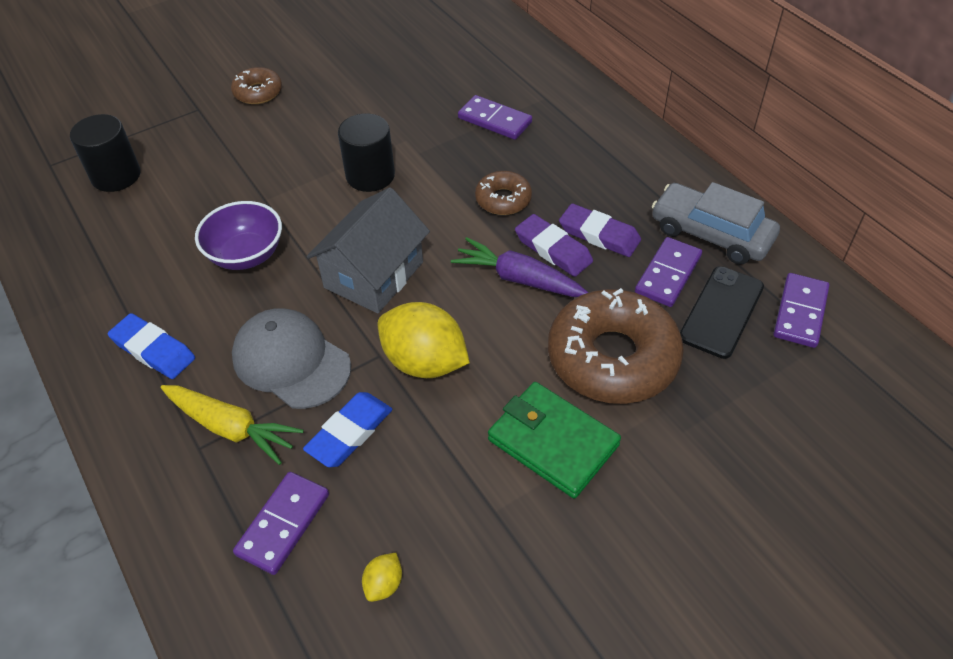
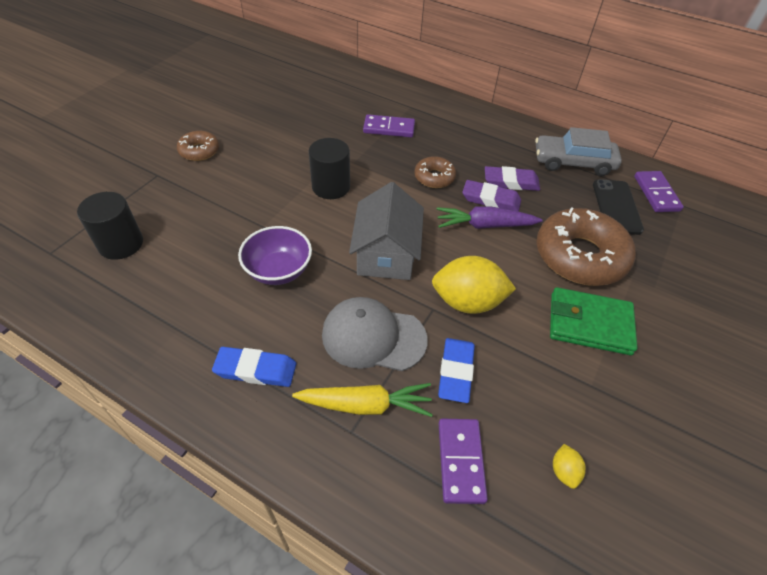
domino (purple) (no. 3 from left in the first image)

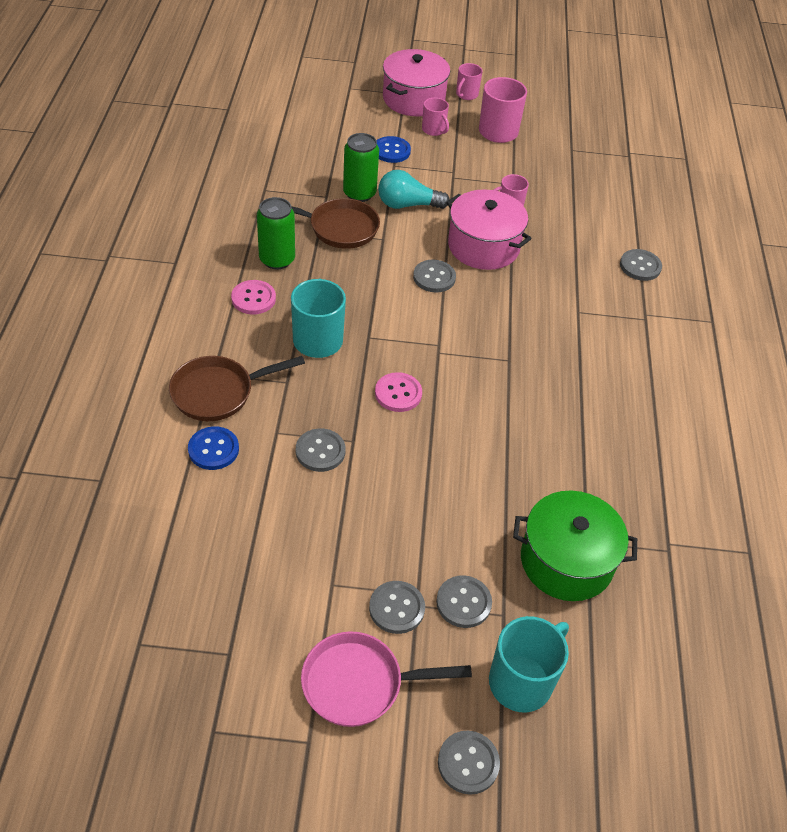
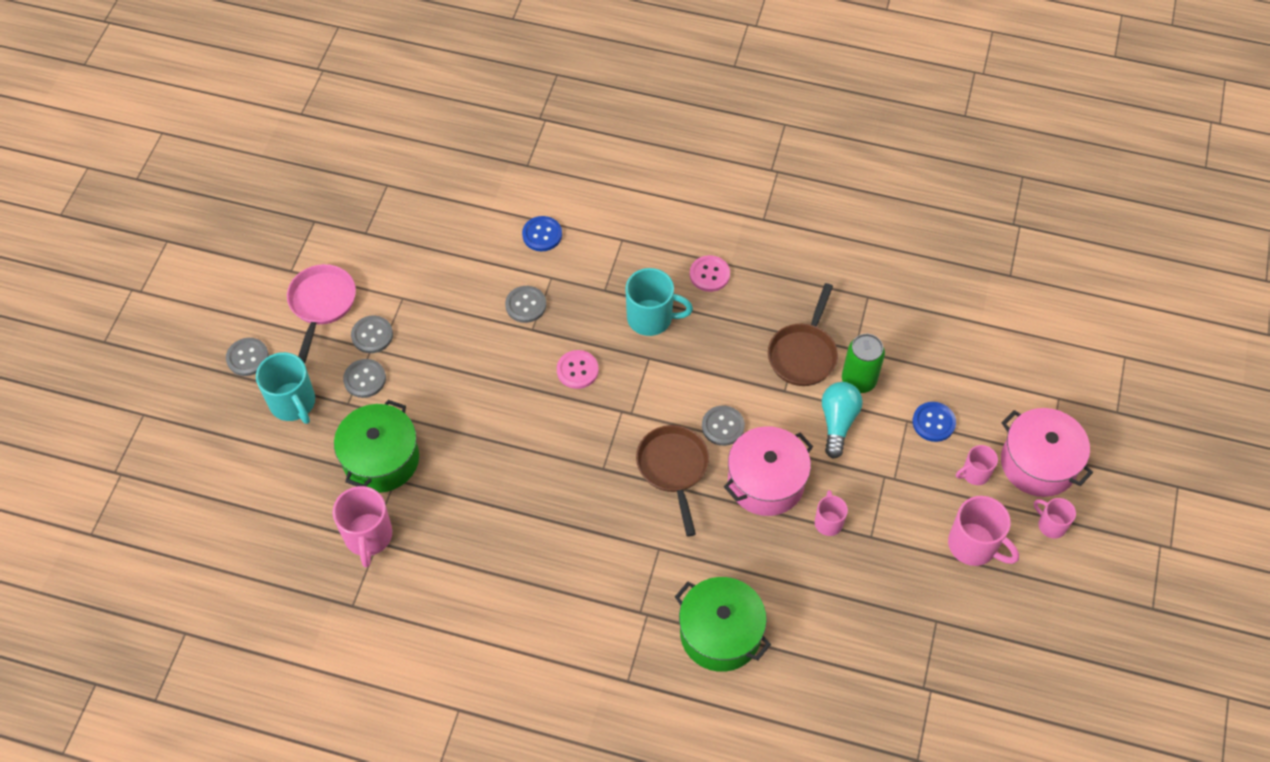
soda can (green) (no. 1 from left in the first image)
pot (green) (no. 2 from left)
pan (brown) (no. 1 from left)
coffee mug (pink) (no. 1 from left)

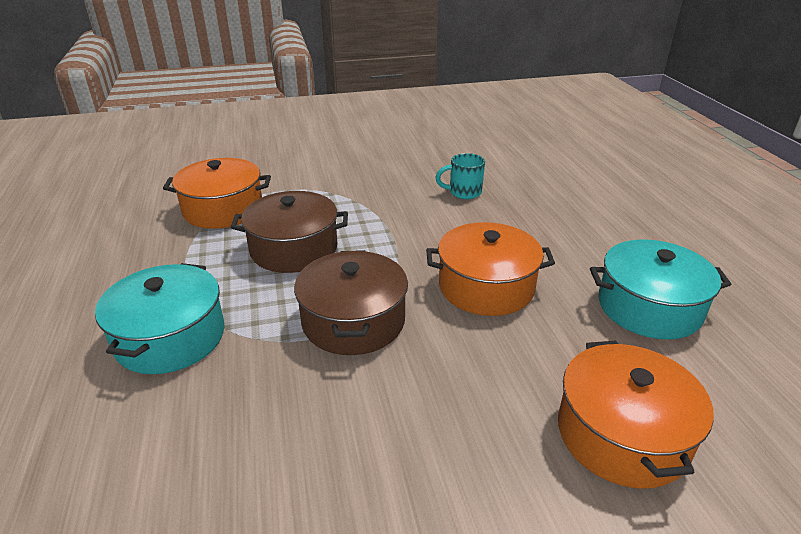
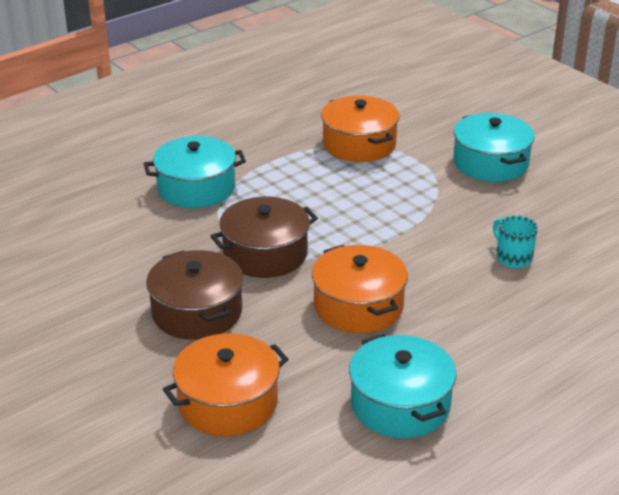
pot (brown) (no. 1 from left)
pot (teal) (no. 3 from left)

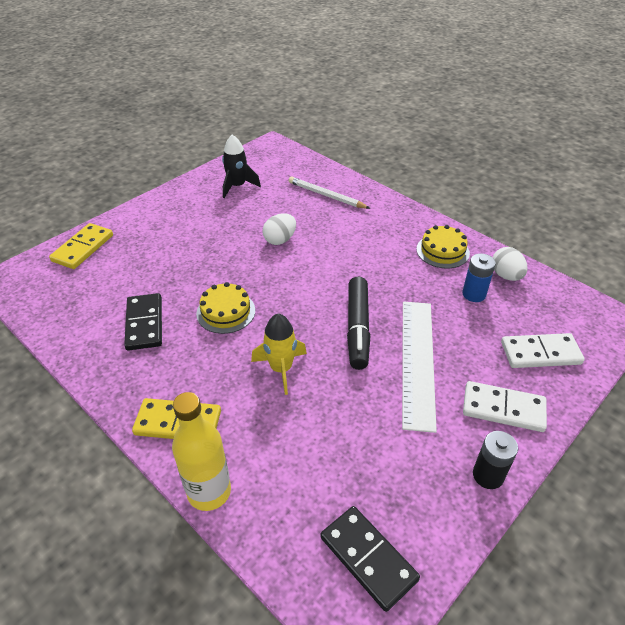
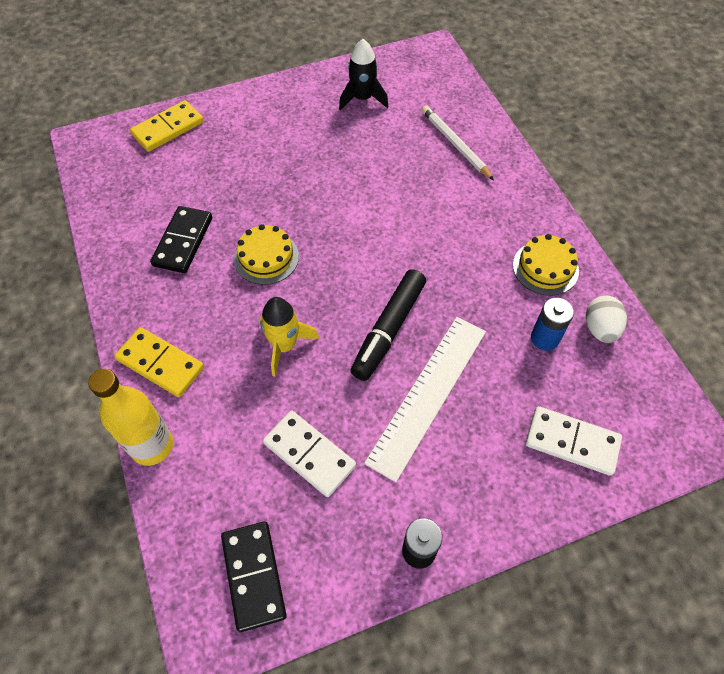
egg shape (pure white) (no. 1 from left in the first image)
domino (pure white) (no. 1 from left)

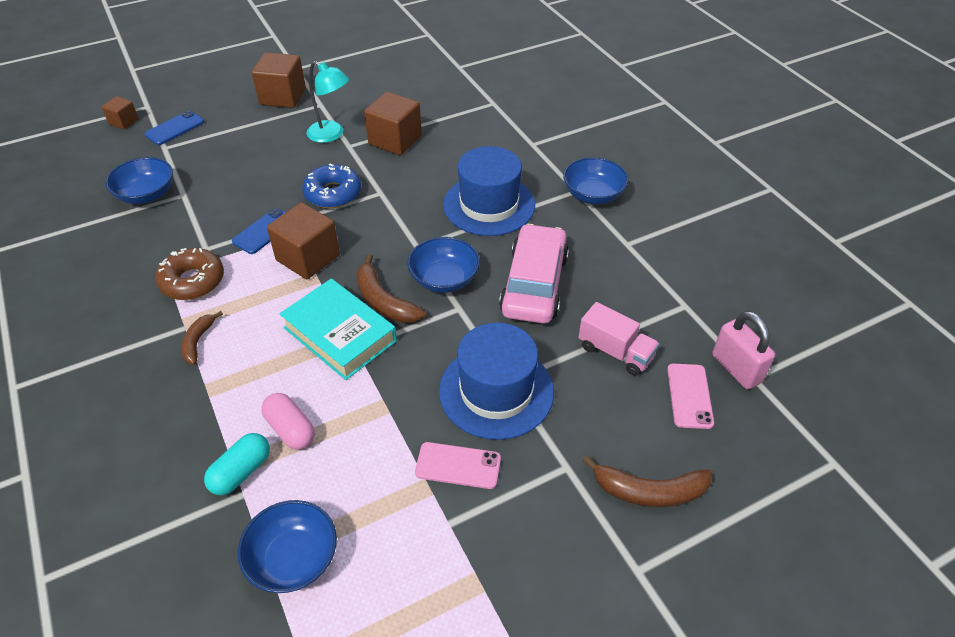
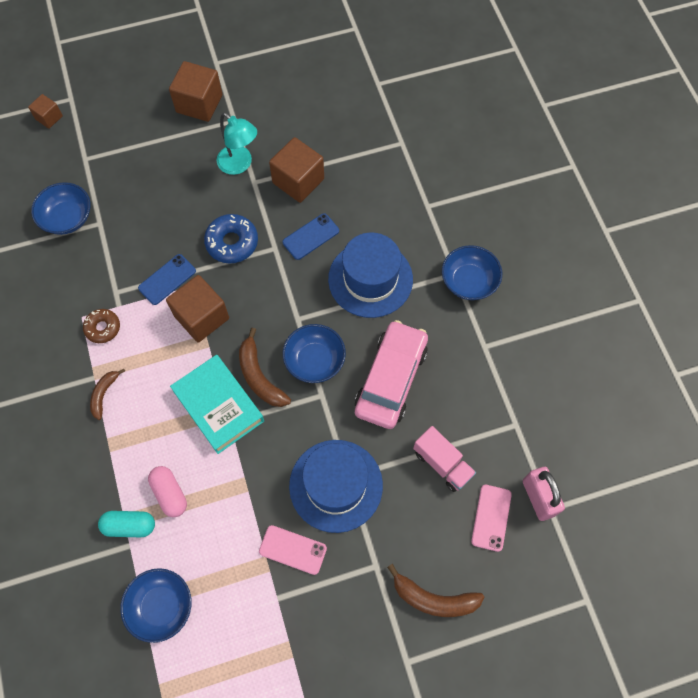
smartphone (royal blue) (no. 2 from left)
glazed donut (brown)
pill (teal)

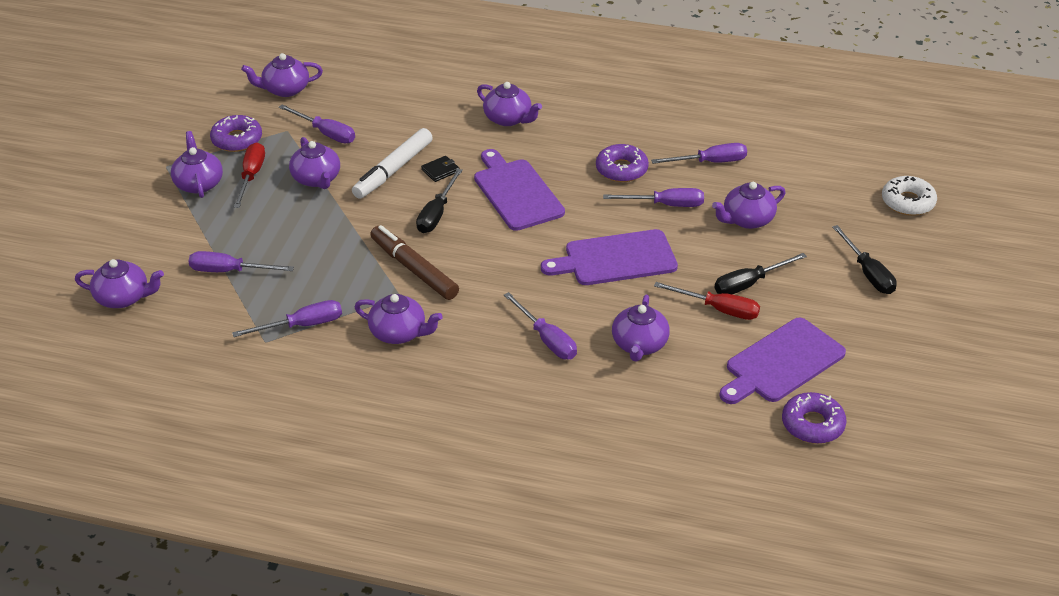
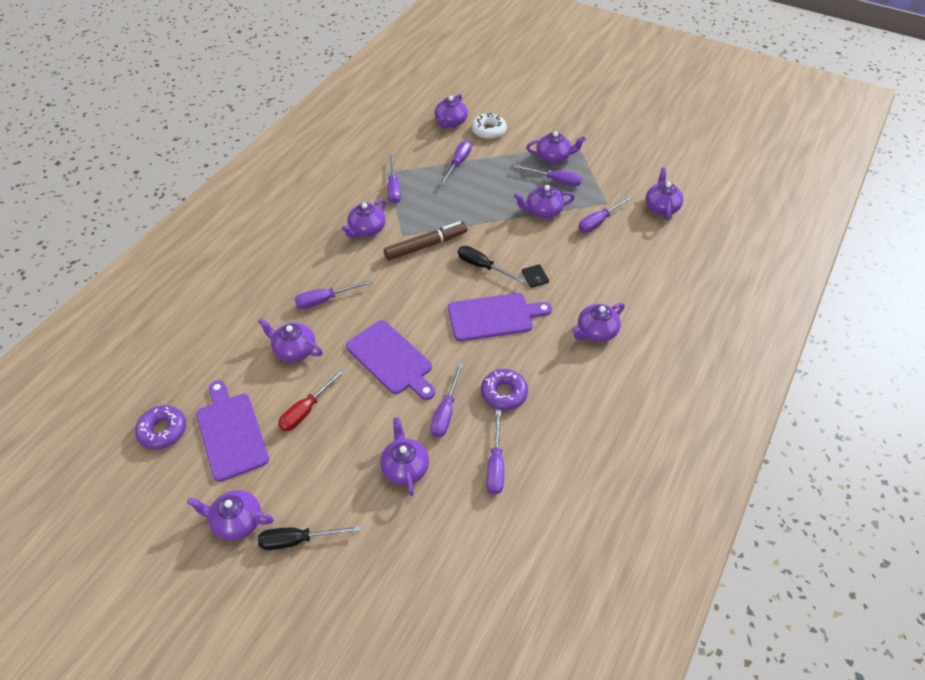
glazed donut (purple) (no. 1 from left in the first image)
marker (pure white)
flat screwdriver (purple) (no. 6 from left)
glazed donut (pure white)
cutting board (purple) (no. 2 from left)
flat screwdriver (black) (no. 2 from left in the first image)
teapot (purple) (no. 1 from left)

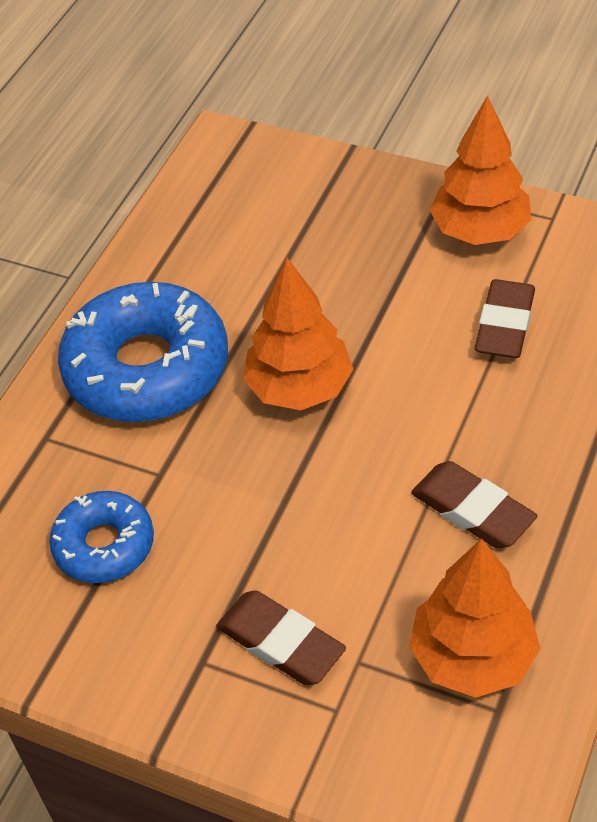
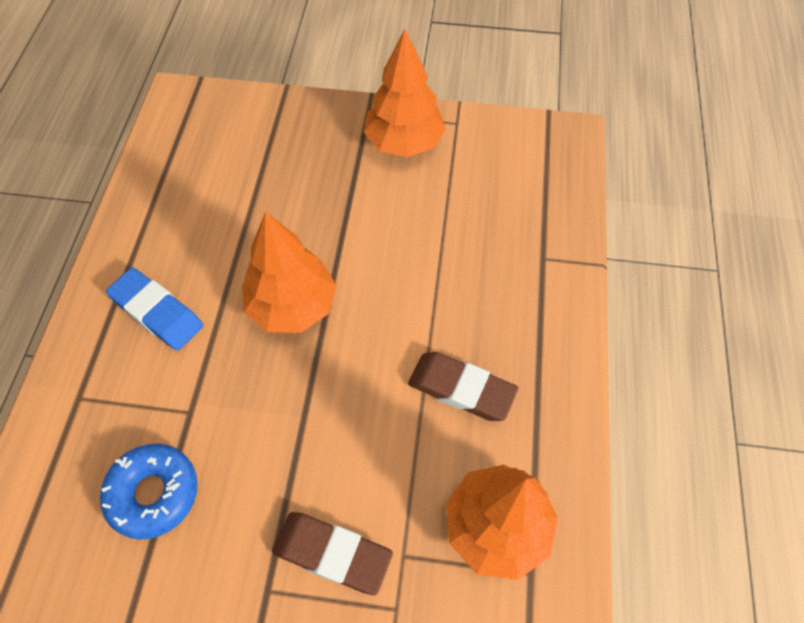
pencil eraser (brown) (no. 3 from left in the first image)
pencil eraser (royal blue)

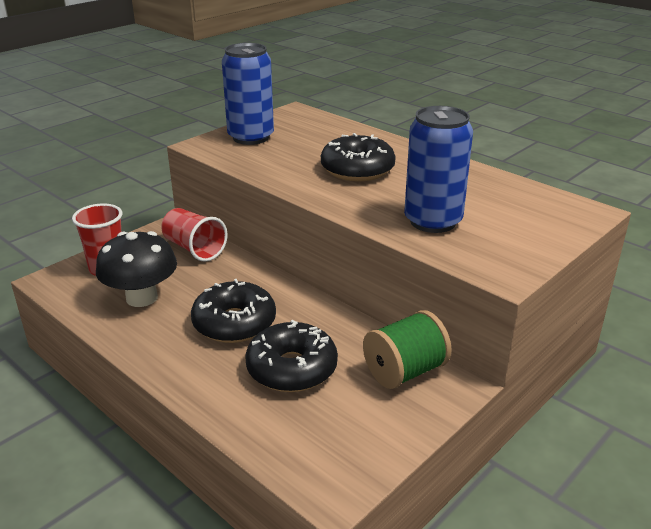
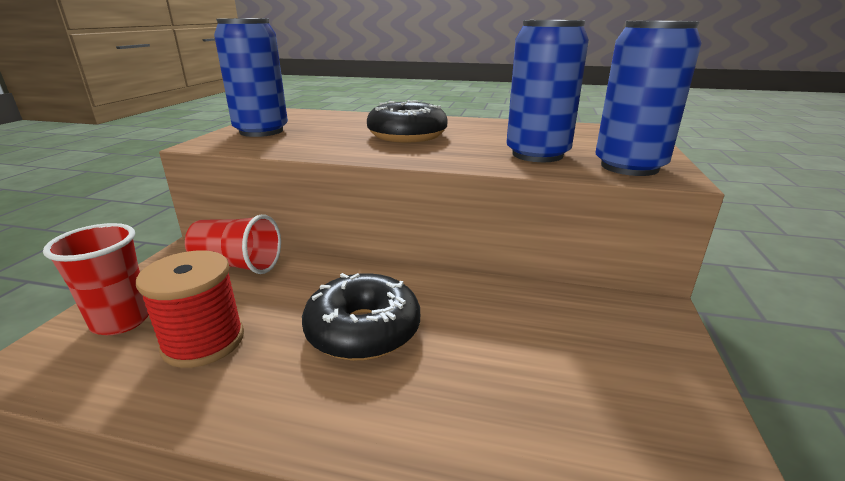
spool (scarlet)
spool (green)
glazed donut (black) (no. 2 from left in the first image)
soda can (royal blue) (no. 3 from left)

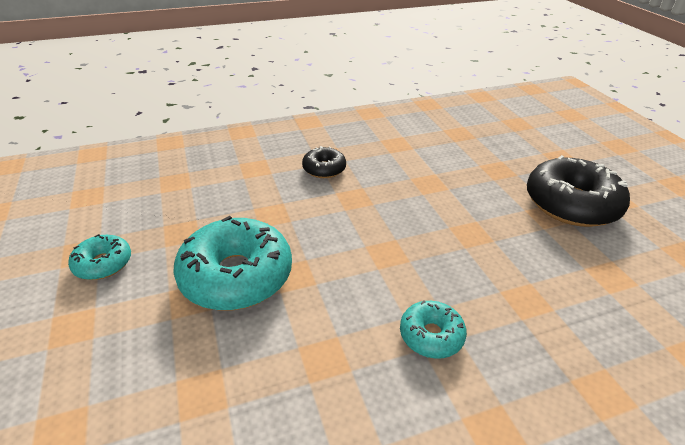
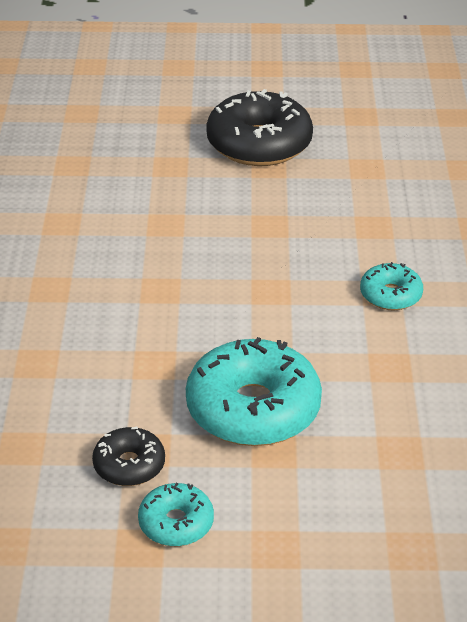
glazed donut (black) (no. 1 from left)

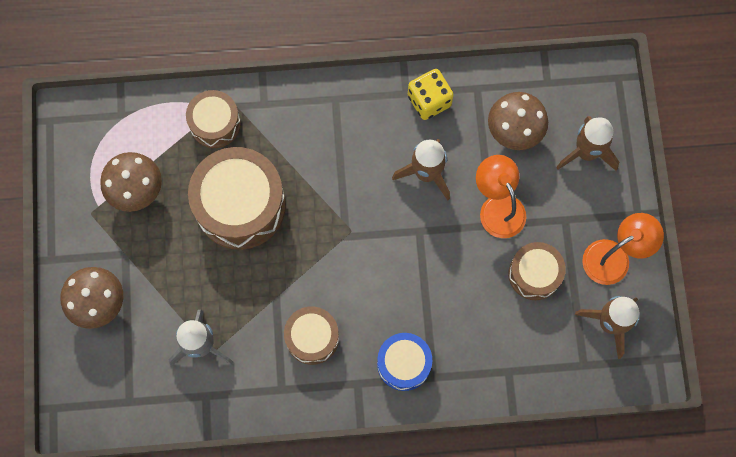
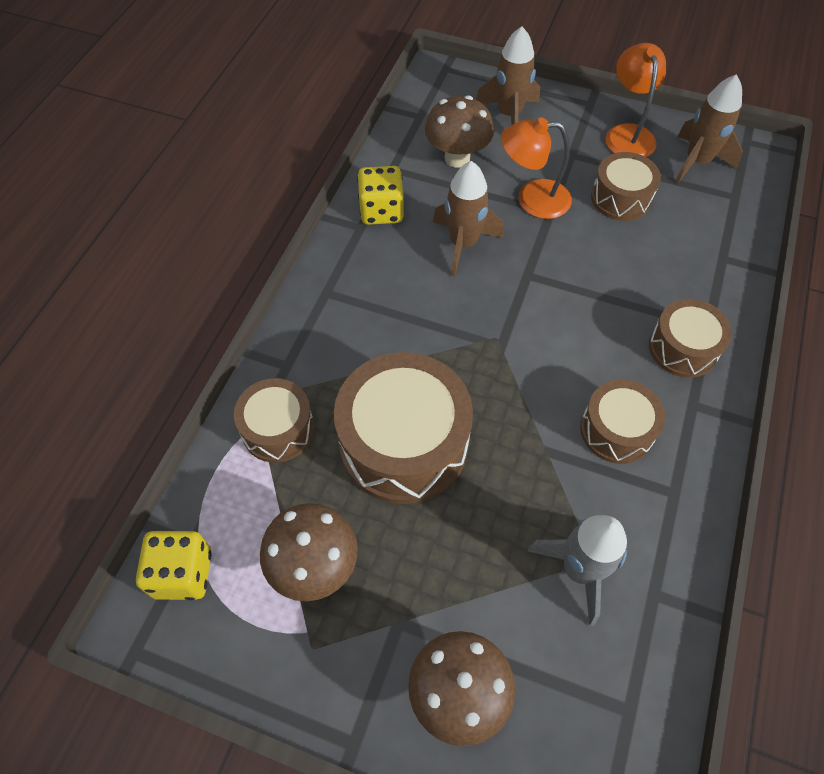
drum (brown) (no. 5 from left)
die (yellow) (no. 1 from left)

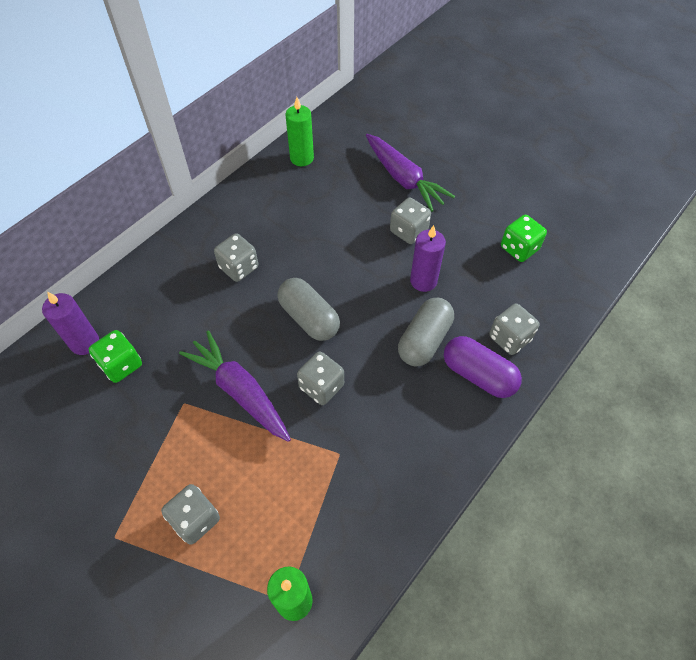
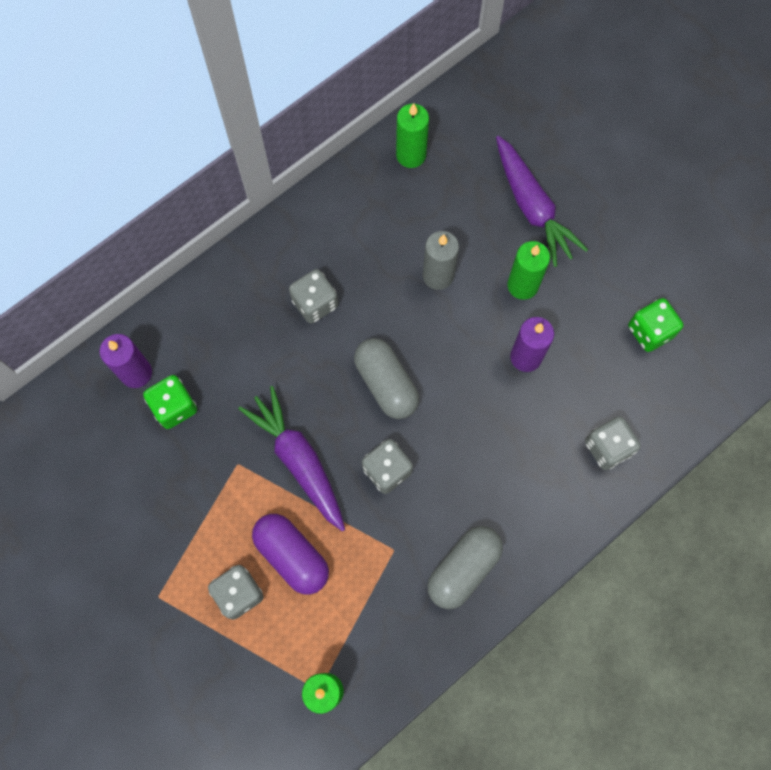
pillar candle (green) (no. 3 from left)
pill (gray) (no. 2 from left)
pill (purple)
pillar candle (gray)

